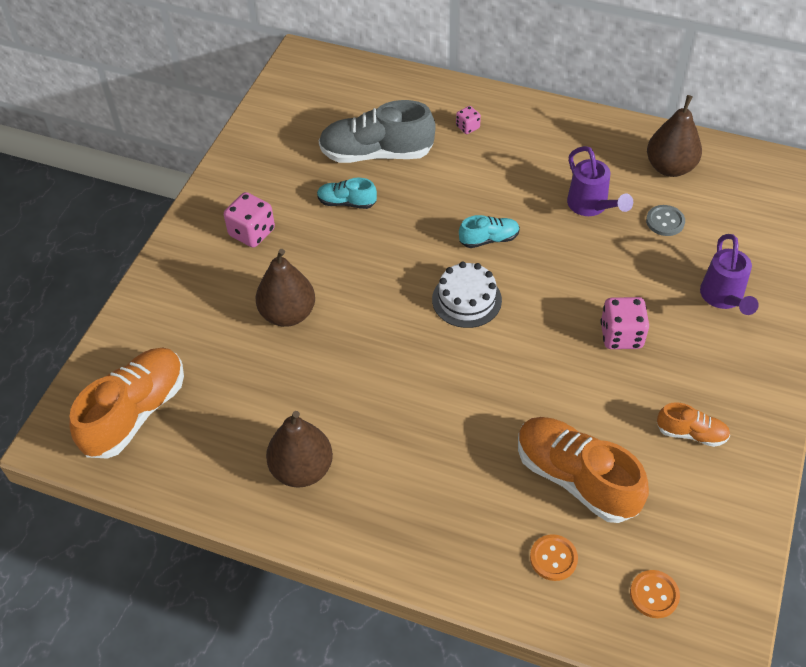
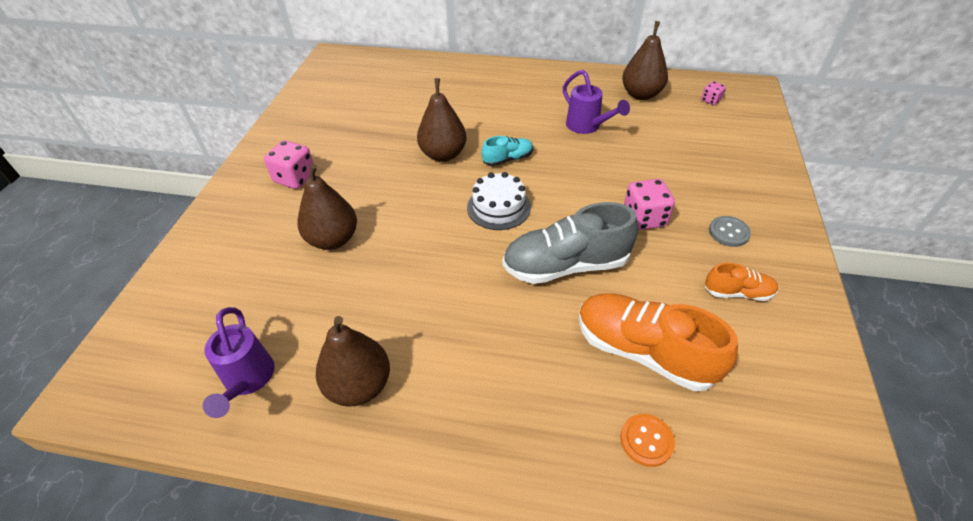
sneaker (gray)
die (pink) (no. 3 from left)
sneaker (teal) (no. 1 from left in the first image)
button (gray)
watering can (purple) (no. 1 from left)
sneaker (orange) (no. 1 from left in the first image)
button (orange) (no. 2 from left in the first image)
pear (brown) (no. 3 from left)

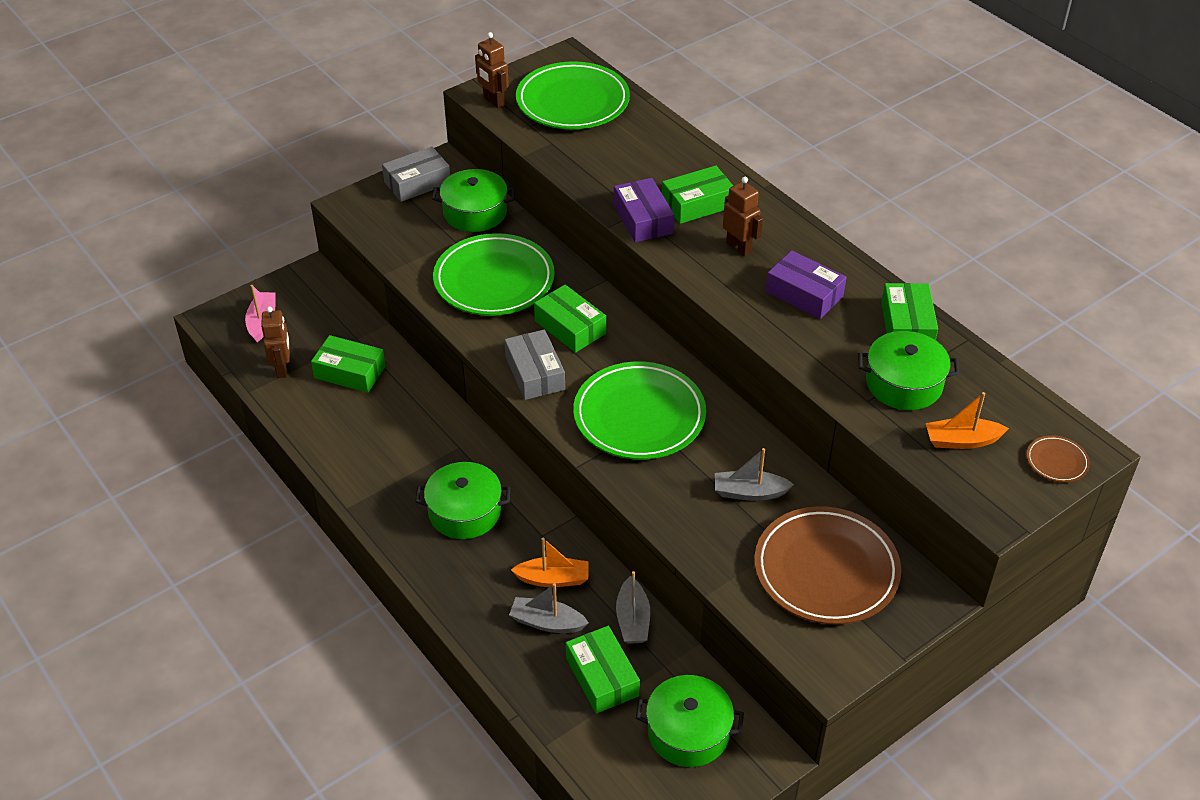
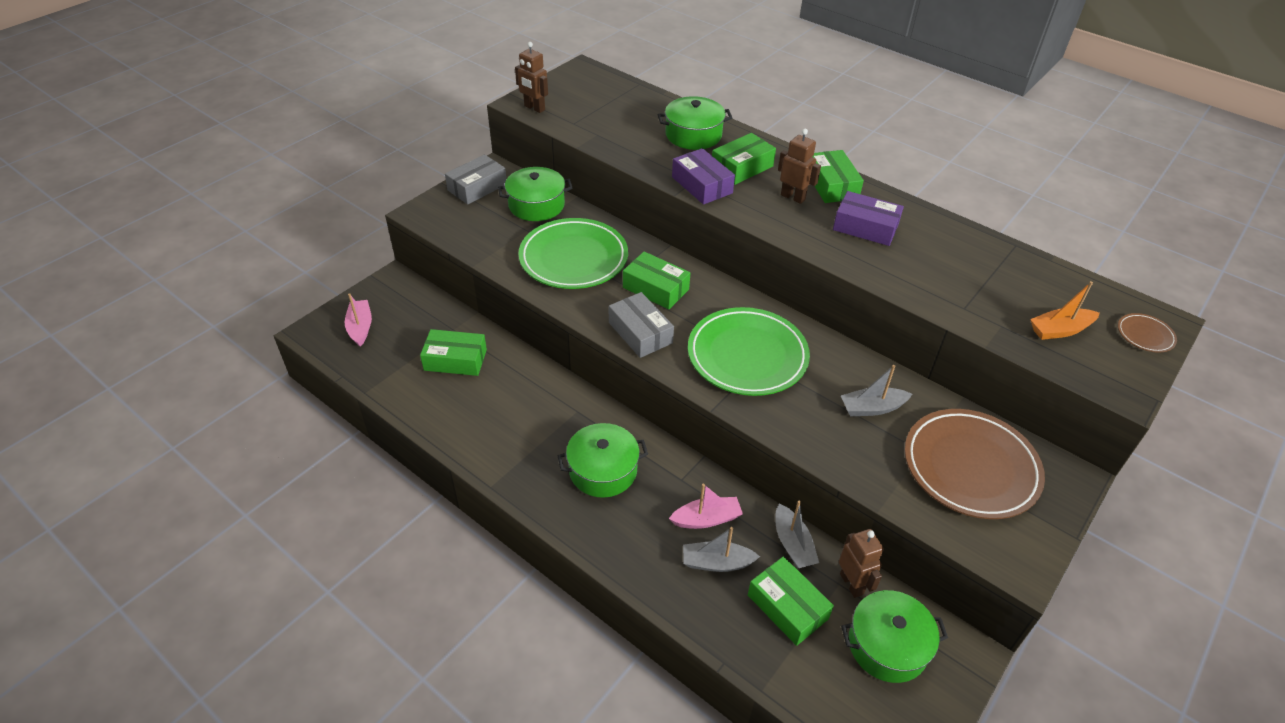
plate (green) (no. 2 from left in the first image)
parcel (green) (no. 5 from left)
robot (brown) (no. 3 from left)
pot (green) (no. 3 from left)
sailboat (pink) (no. 2 from left)

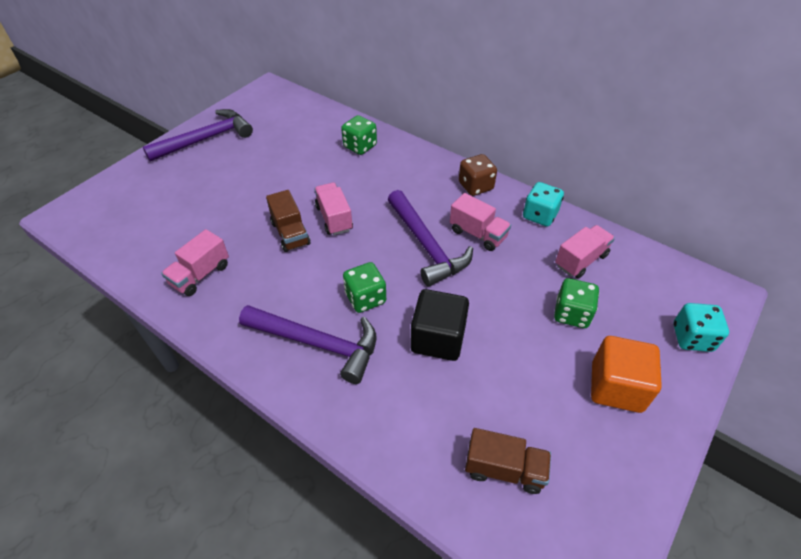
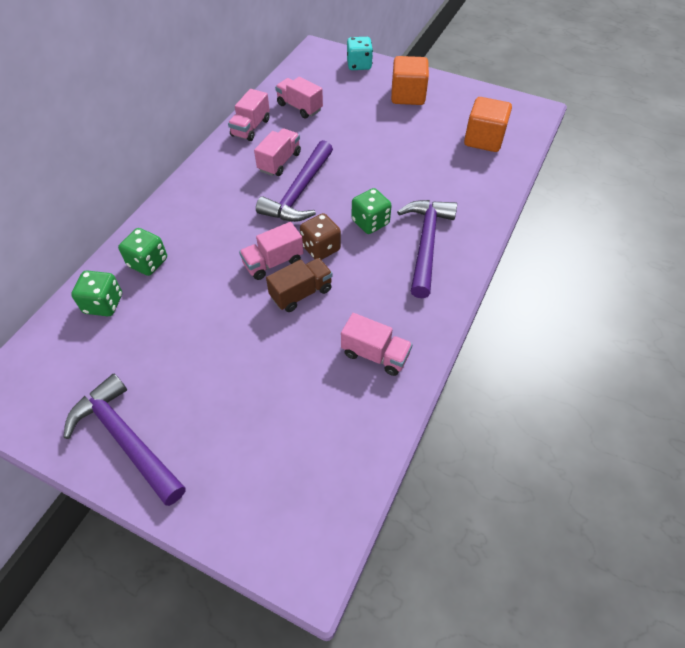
die (brown)
lorry (pink) (no. 1 from left)
claw hammer (purple) (no. 2 from left)
die (green) (no. 1 from left)
cube (black)
cube (orange) (no. 2 from left)

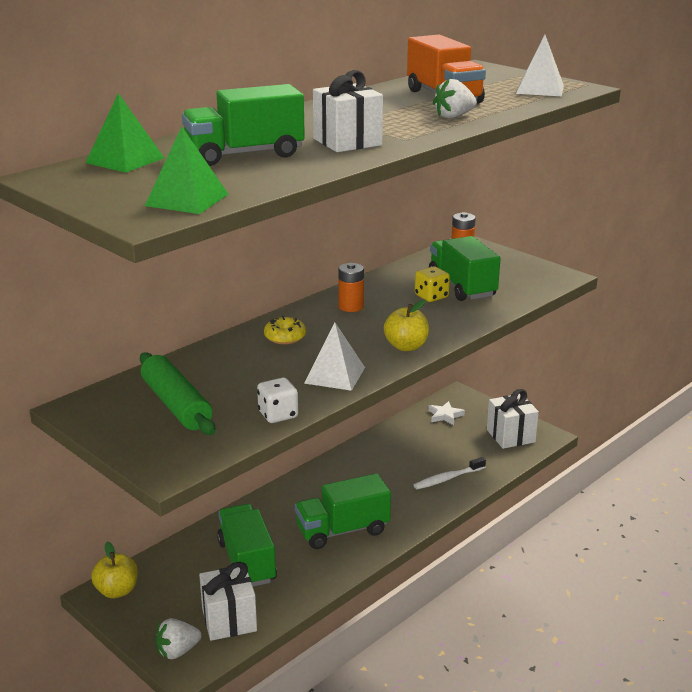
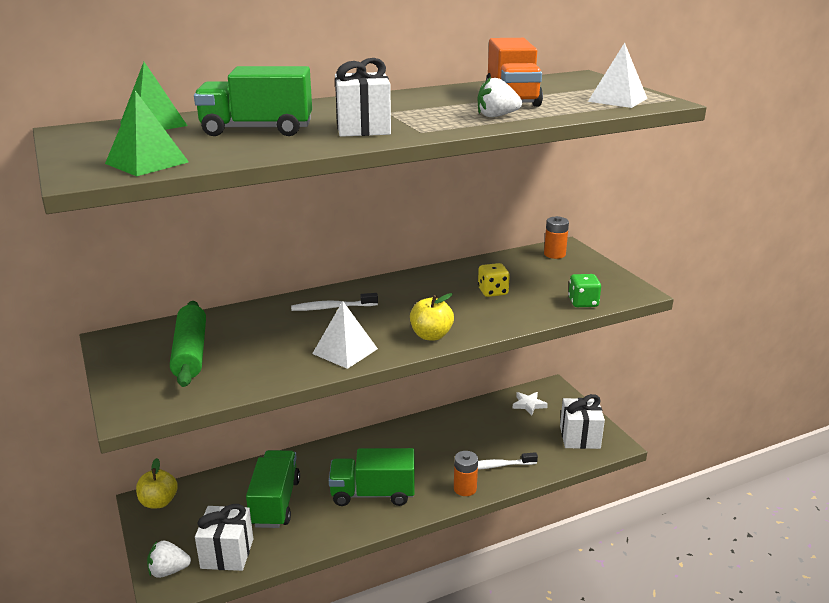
lorry (green) (no. 4 from left in the first image)
power cell (orange) (no. 1 from left)
toothbrush (pure white) (no. 1 from left)
die (pure white)
die (green)

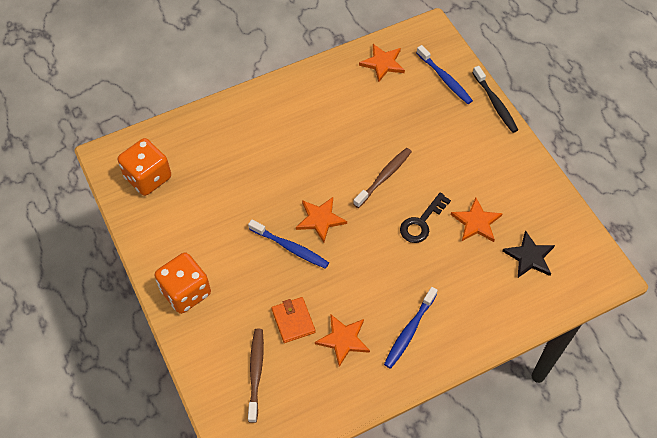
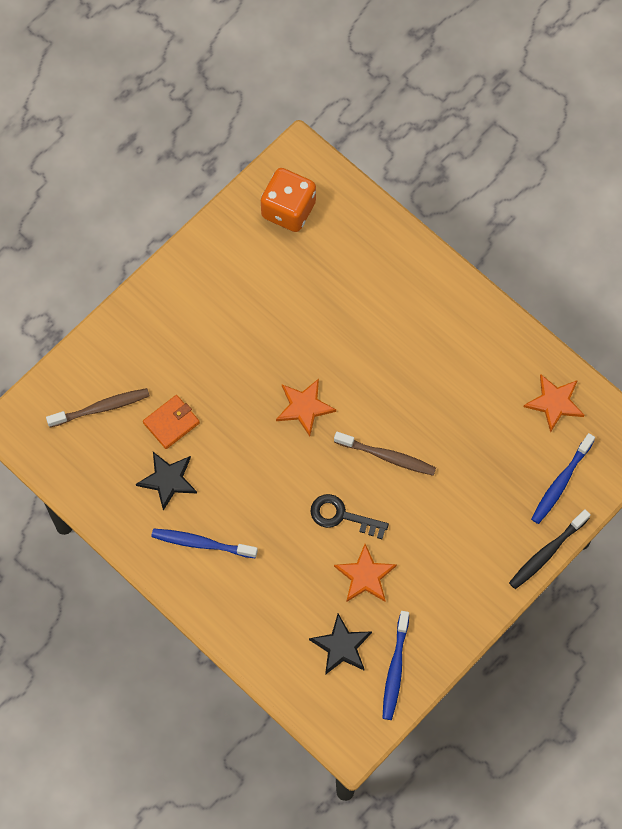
toothbrush (royal blue) (no. 2 from left)
die (orange) (no. 2 from left in the first image)
five-pointed star (black) (no. 1 from left)

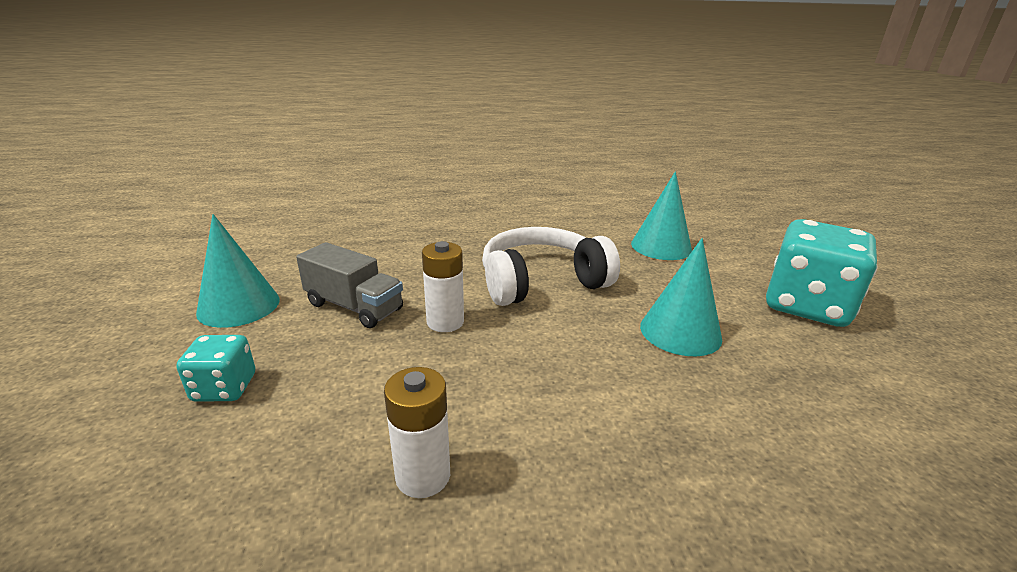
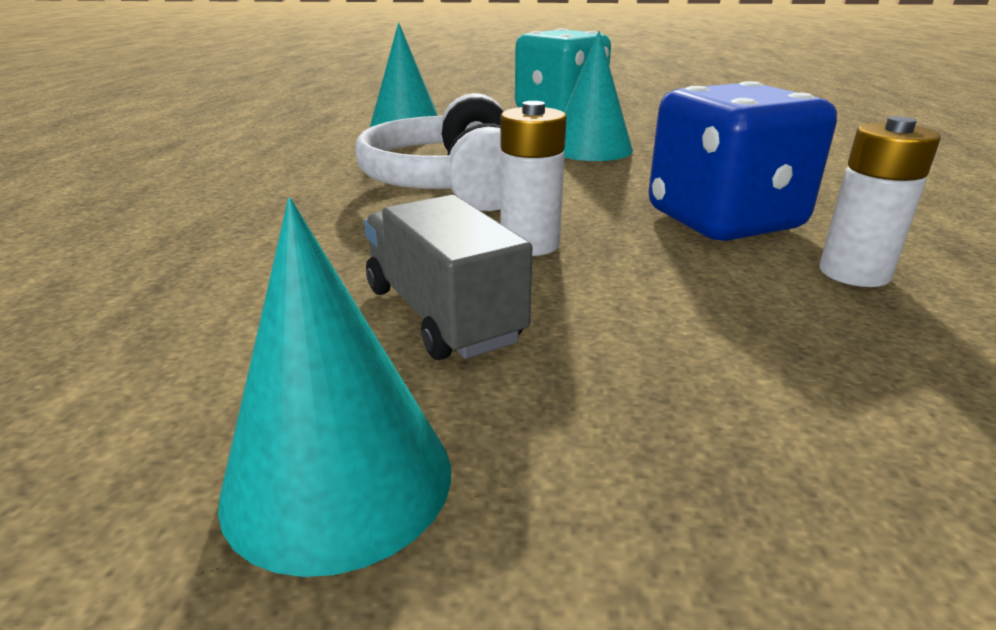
lorry (gray)
die (teal) (no. 1 from left in the first image)
die (royal blue)

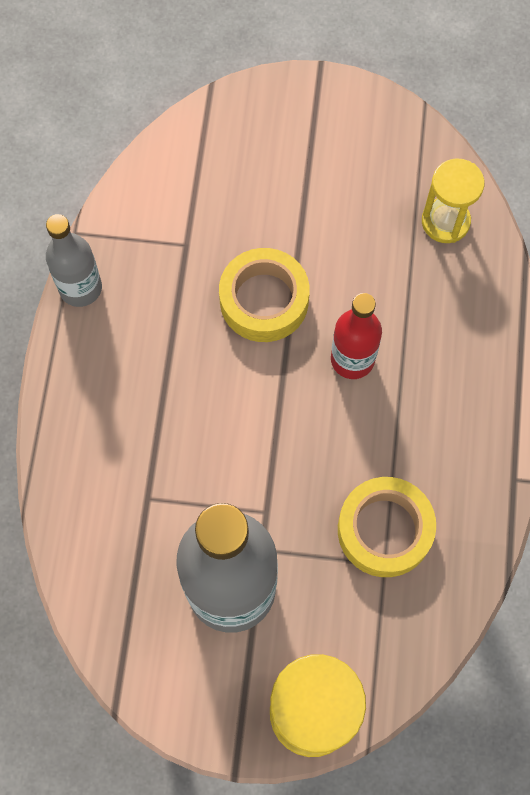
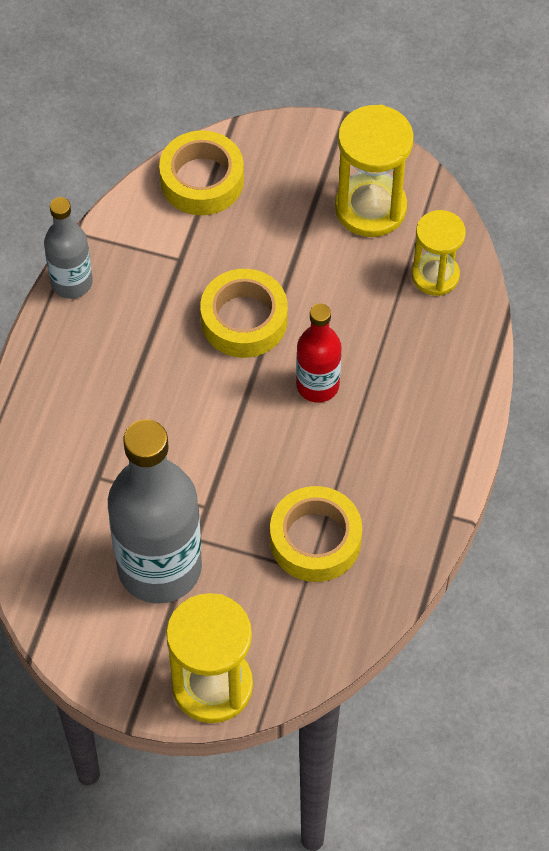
hourglass (yellow) (no. 2 from left)
tape (yellow) (no. 1 from left)

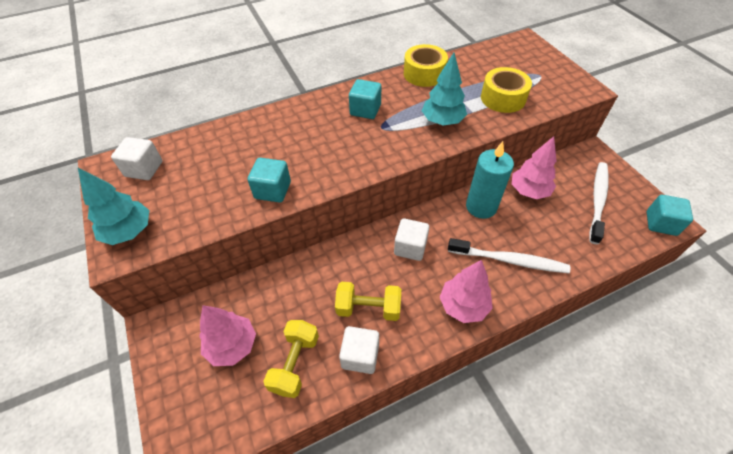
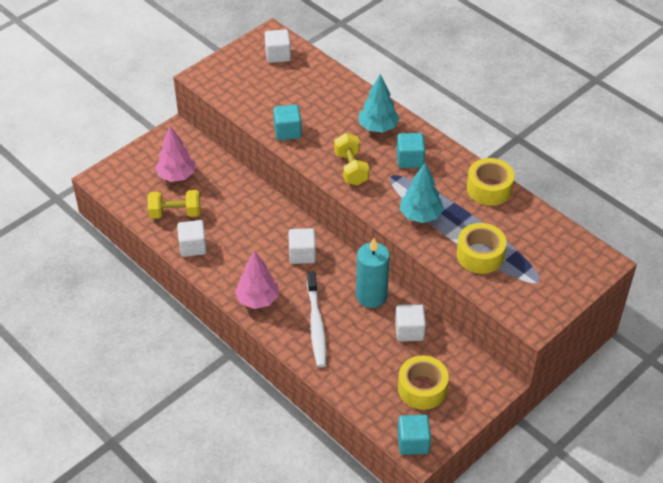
cube (pure white) (no. 4 from left)
tape (yellow) (no. 1 from left)
tree (teal) (no. 1 from left)
dumbbell (yellow) (no. 2 from left)

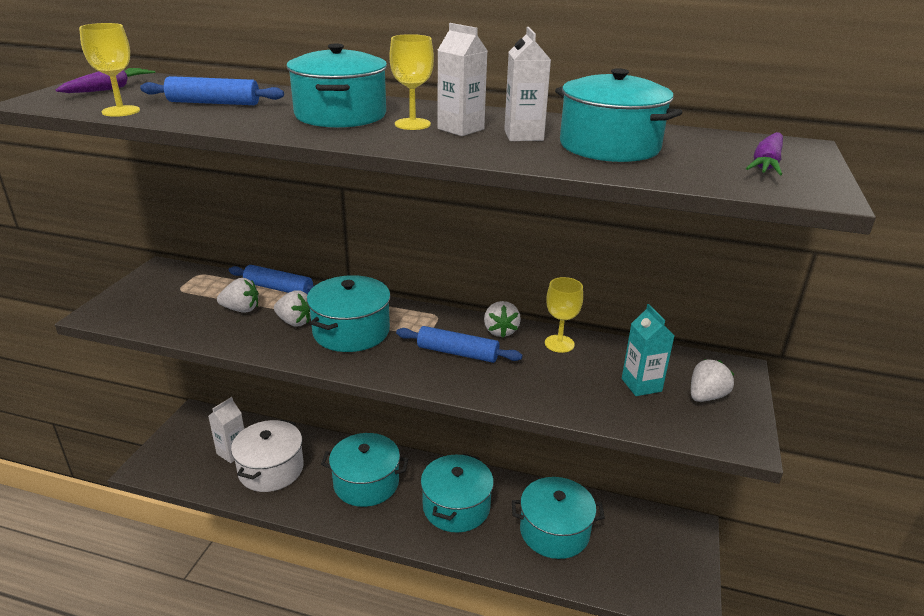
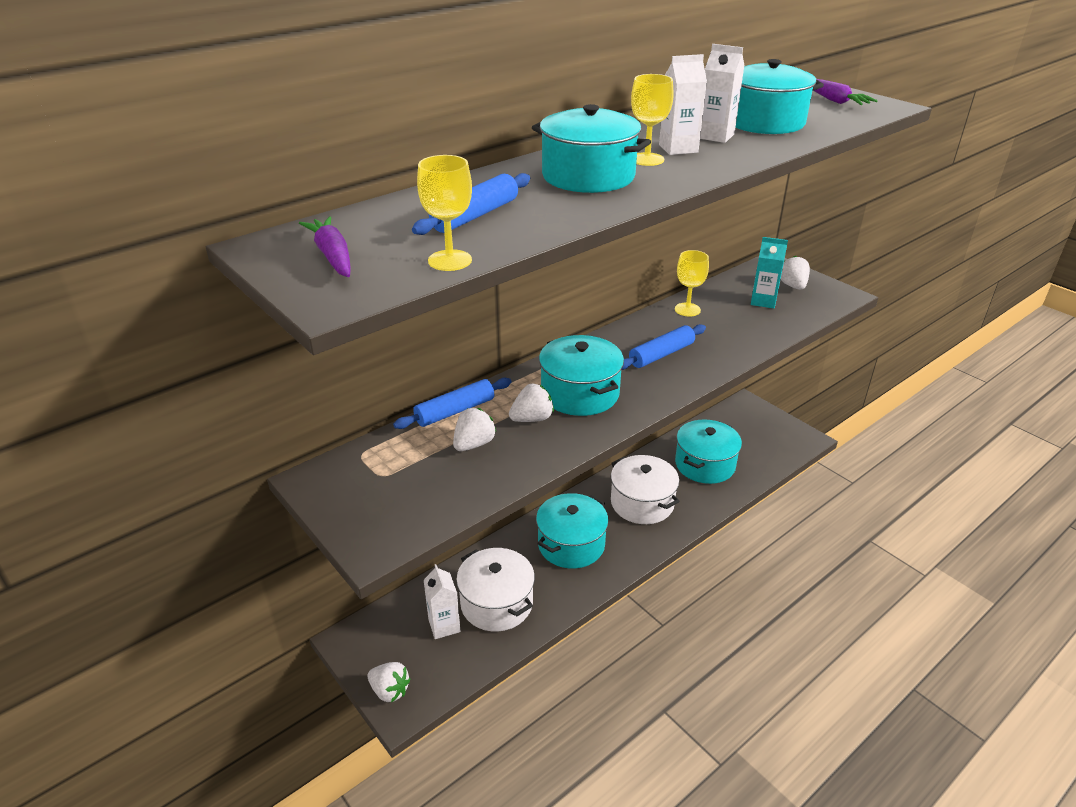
strawberry (pure white) (no. 1 from left)
pot (pure white) (no. 2 from left)

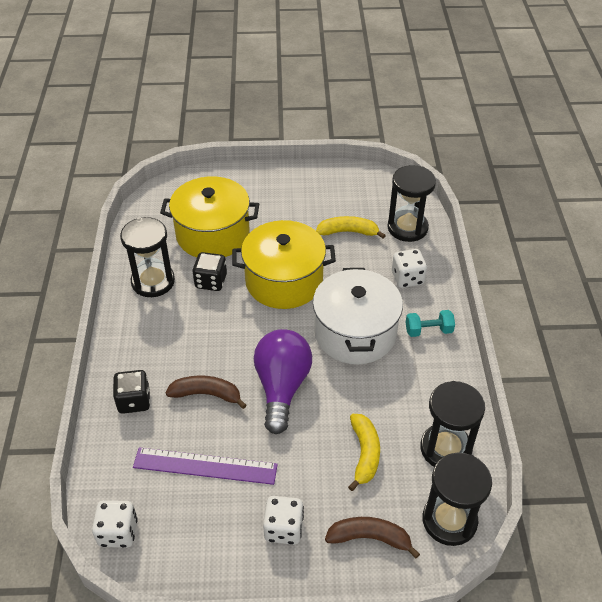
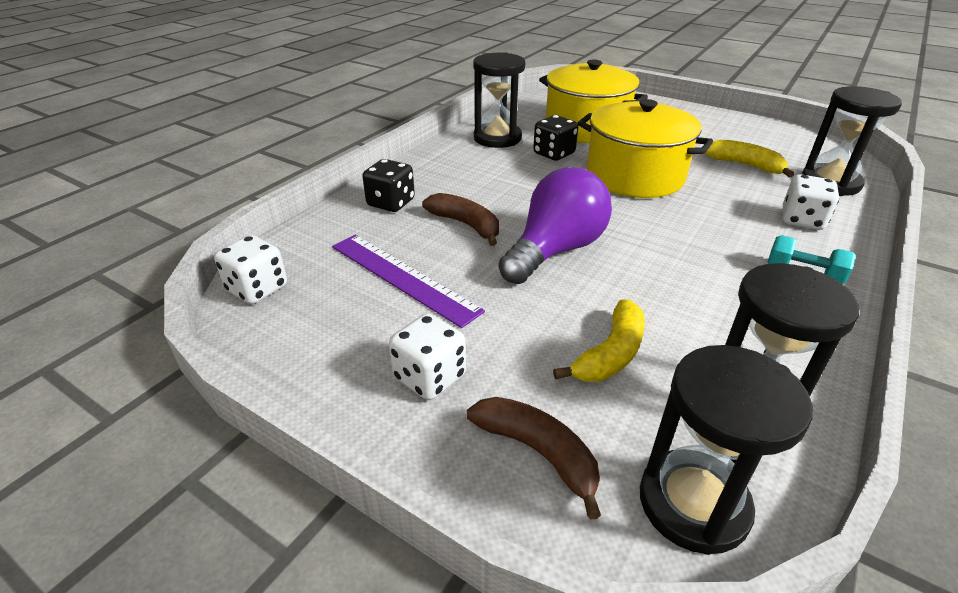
pot (pure white)

